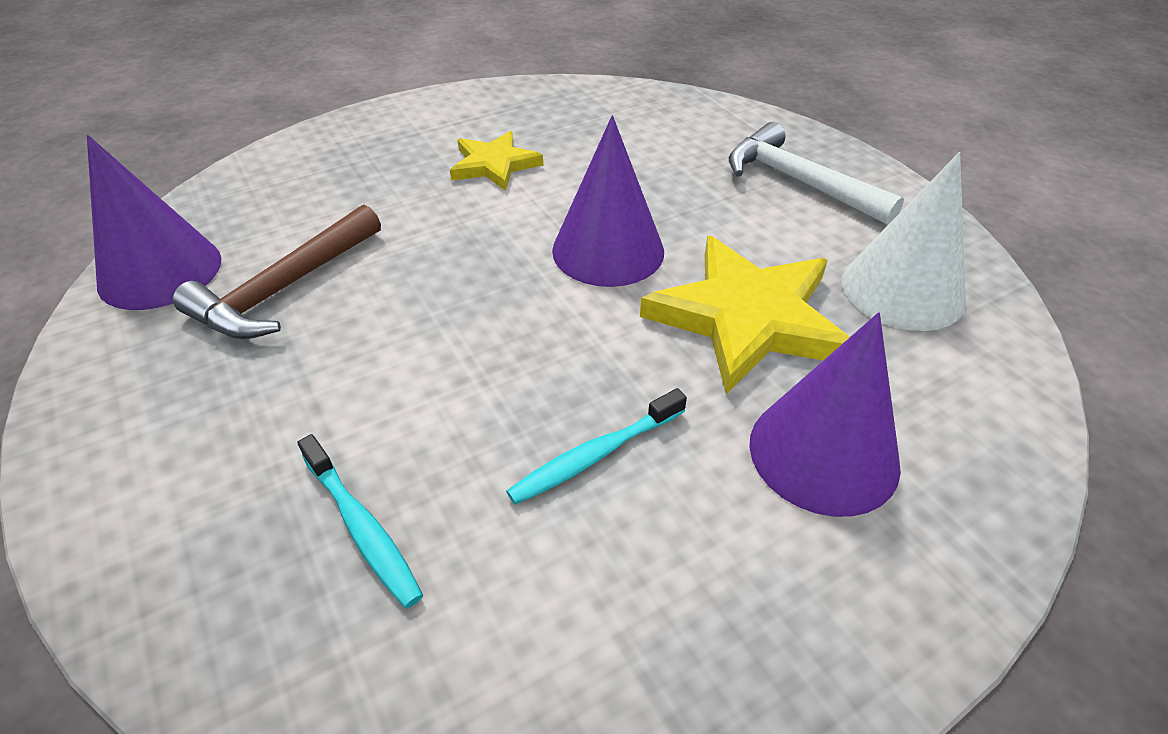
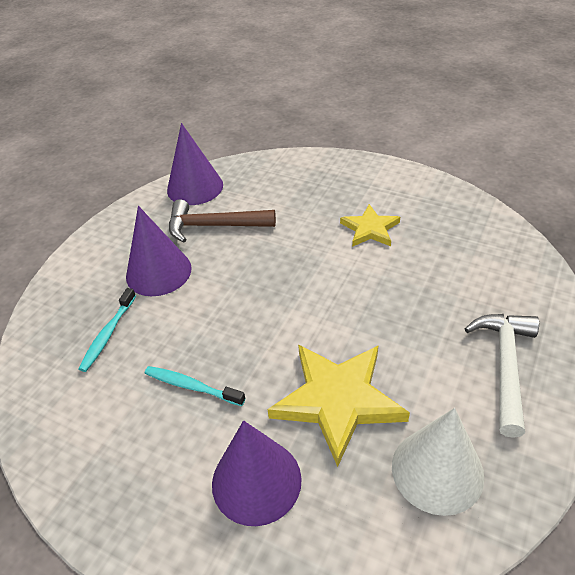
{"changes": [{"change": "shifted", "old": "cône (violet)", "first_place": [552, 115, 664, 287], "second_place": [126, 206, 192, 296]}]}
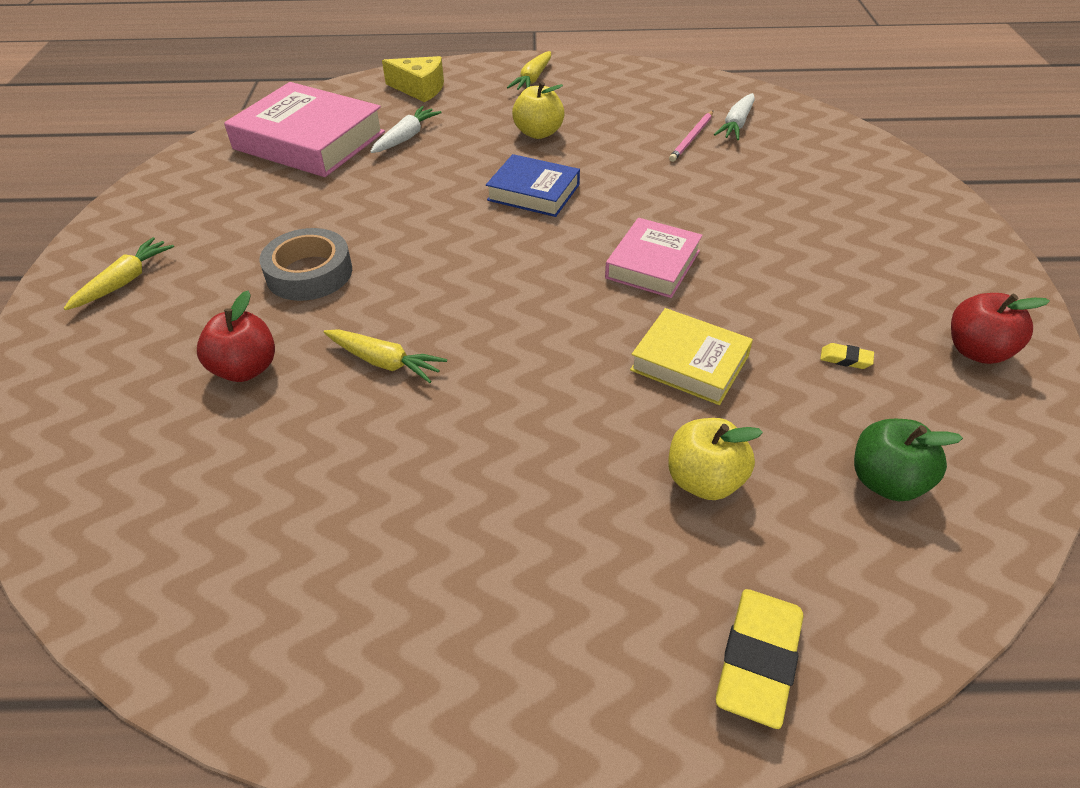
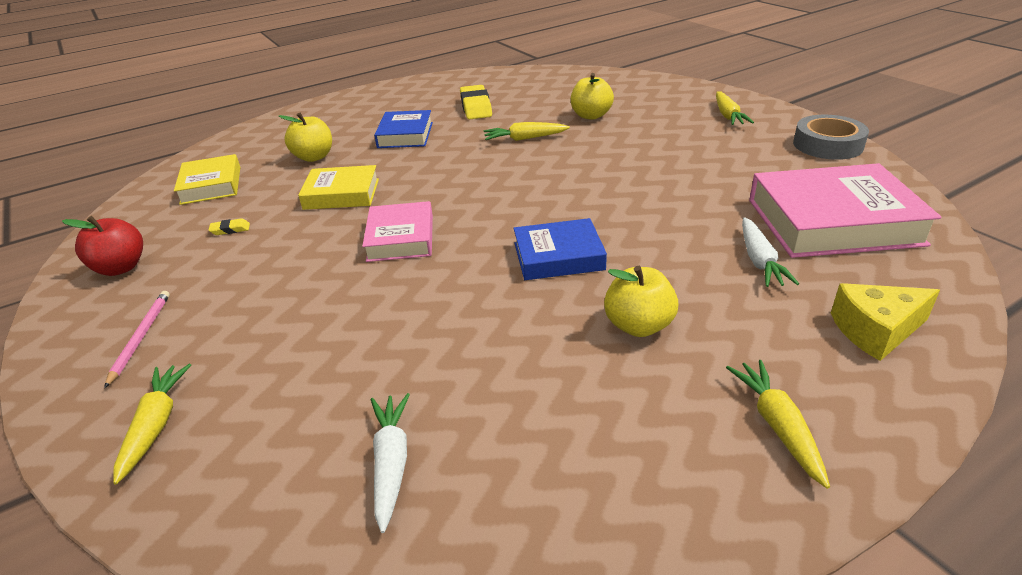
{"changes": [{"change": "repainted", "old": "pomme (rouge)", "new": "pomme (jaune)", "first_place": [197, 291, 275, 382], "second_place": [571, 73, 614, 120]}, {"change": "shifted", "old": "ruban adhésif (gris)", "first_place": [259, 228, 352, 301], "second_place": [793, 115, 869, 160]}, {"change": "shifted", "old": "crayon (rose)", "first_place": [669, 111, 713, 162], "second_place": [104, 291, 170, 388]}, {"change": "shifted", "old": "gomme (jaune)", "first_place": [716, 589, 804, 729], "second_place": [460, 85, 492, 119]}, {"change": "swapped", "old": "pomme (vert)", "new": "livre (jaune)", "first_place": [854, 419, 963, 501], "second_place": [174, 154, 240, 205]}, {"change": "new", "new": "carotte (jaune)", "second_place": [113, 364, 191, 485]}, {"change": "new", "new": "livre (bleu)", "second_place": [374, 110, 433, 148]}]}
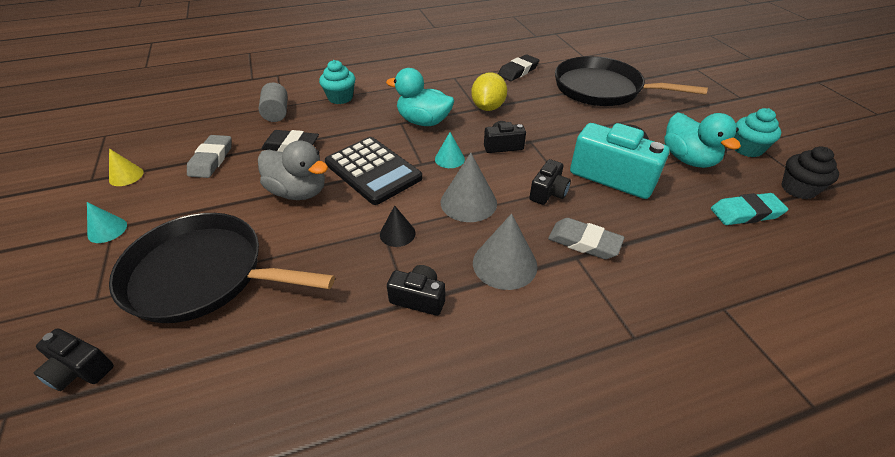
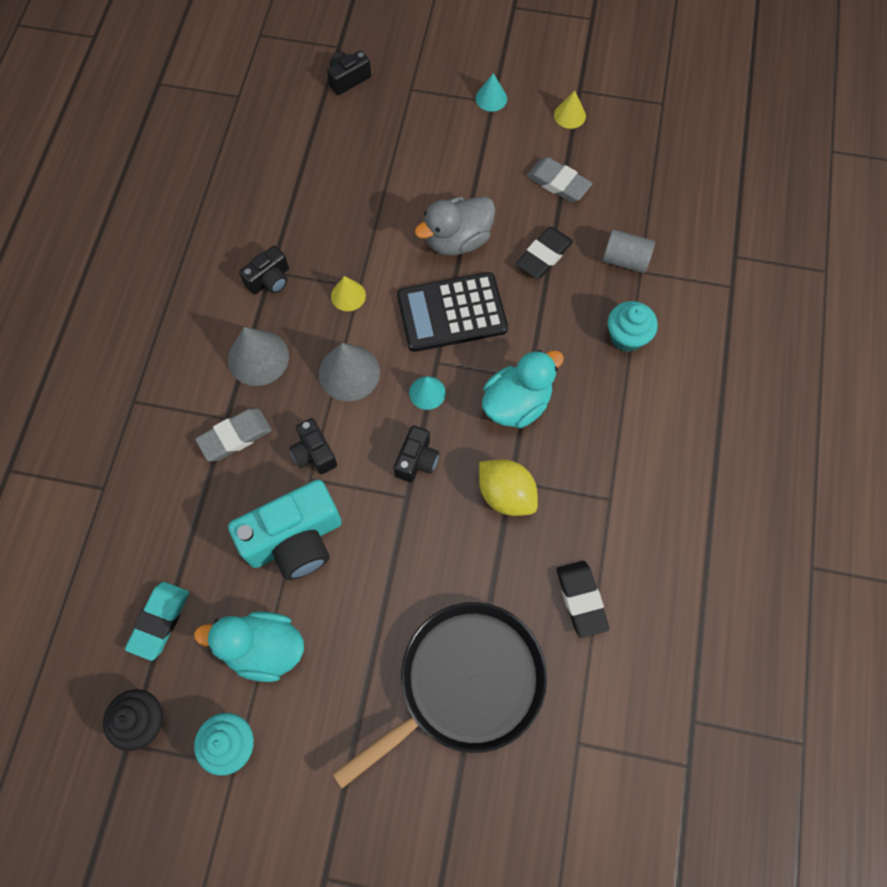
{"changes": [{"change": "gone", "old": "poêle (noir)", "first_place": [109, 213, 335, 323]}, {"change": "repainted", "old": "cône (noir)", "new": "cône (jaune)", "first_place": [380, 205, 416, 247], "second_place": [331, 276, 366, 311]}]}
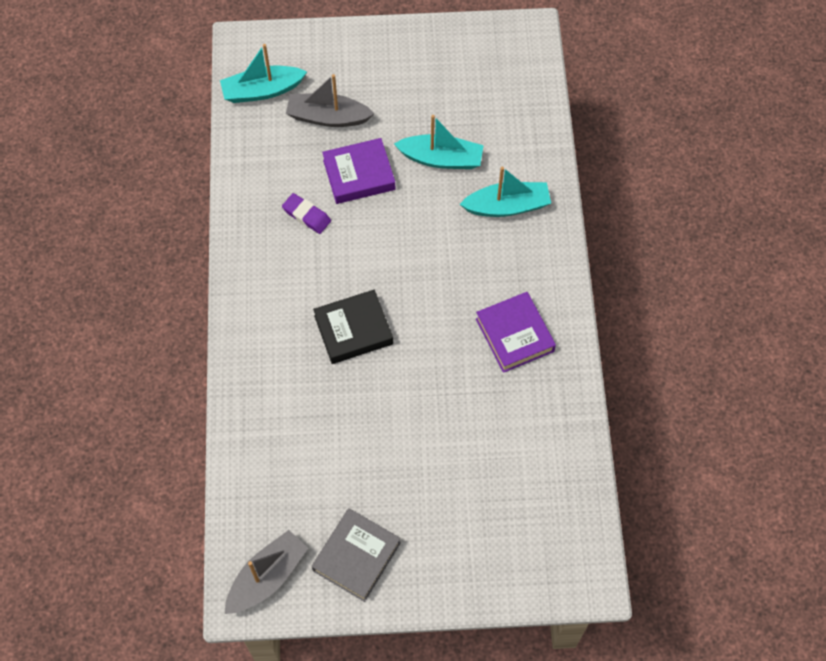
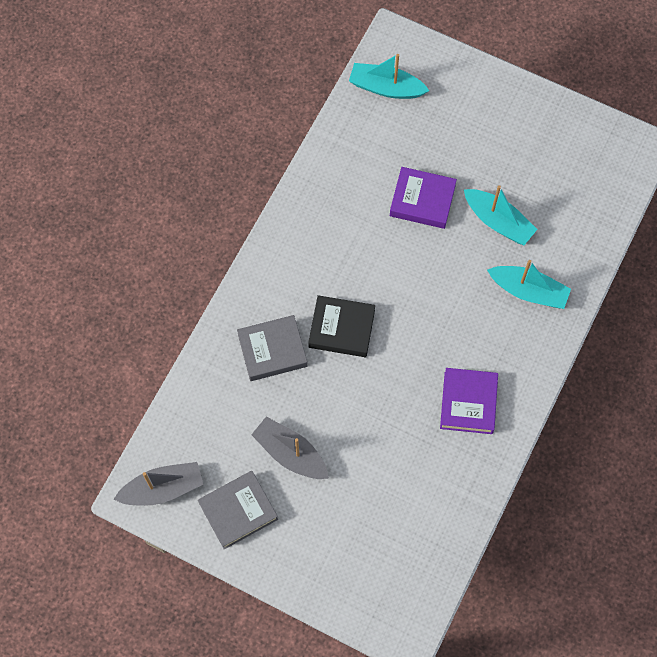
{"changes": [{"change": "gone", "old": "gomme (violet)", "first_place": [282, 193, 331, 234]}, {"change": "shifted", "old": "bateau (gris)", "first_place": [286, 74, 375, 127], "second_place": [251, 417, 329, 479]}, {"change": "new", "new": "livre (gris)", "second_place": [237, 315, 307, 381]}]}
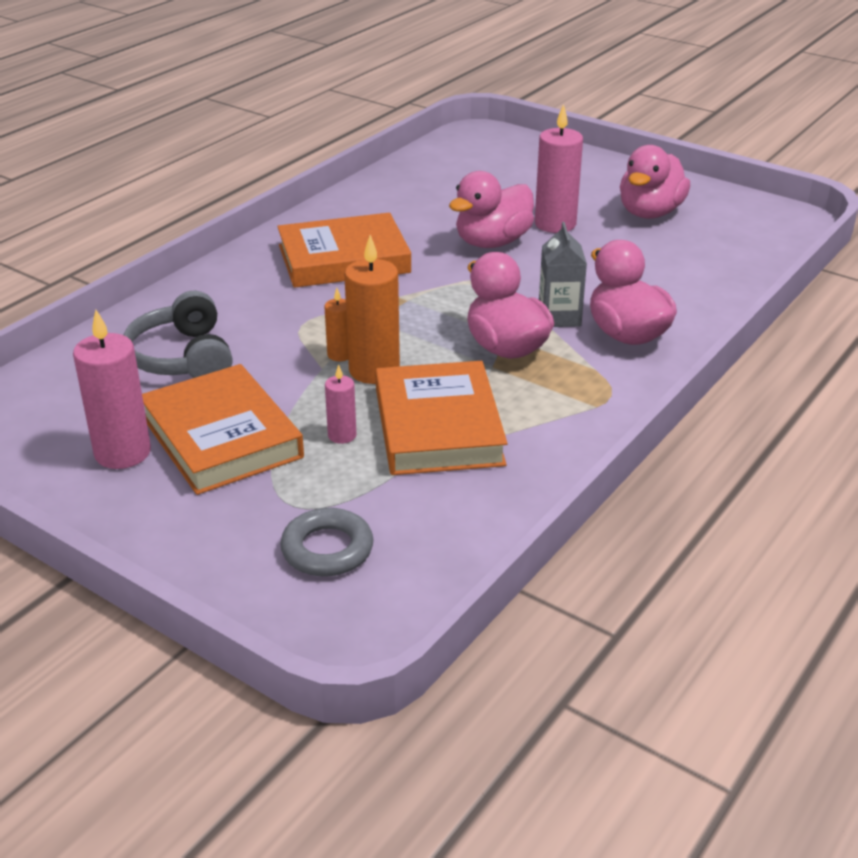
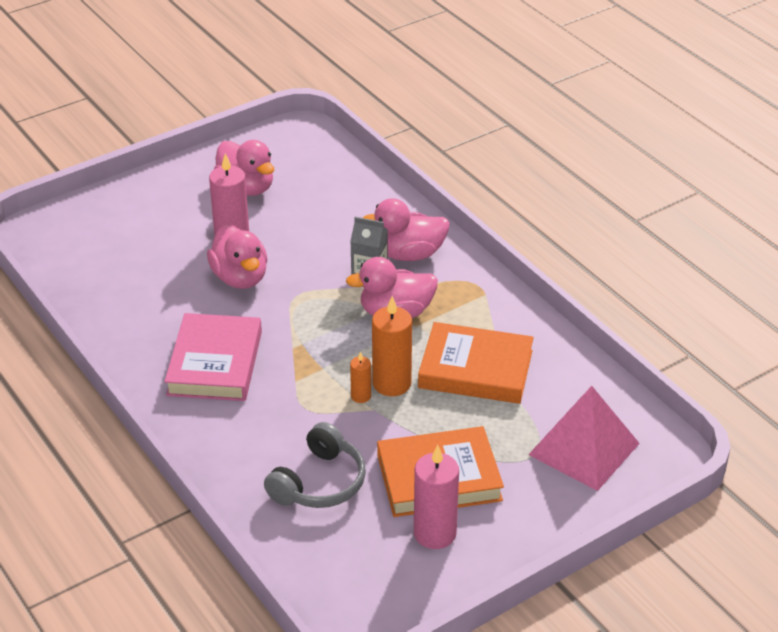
{"changes": [{"change": "rotated", "old": "casque audio (gris)", "first_place": [123, 291, 233, 378], "second_place": [264, 422, 366, 508], "degrees": -60}, {"change": "repainted", "old": "livre (orange)", "new": "livre (rose)", "first_place": [277, 213, 411, 288], "second_place": [164, 313, 262, 401]}, {"change": "swapped", "old": "anneau (gris)", "new": "pyramide (rose)", "first_place": [280, 508, 373, 576], "second_place": [528, 386, 640, 491]}, {"change": "gone", "old": "bougie (rose)", "first_place": [325, 364, 357, 444]}]}
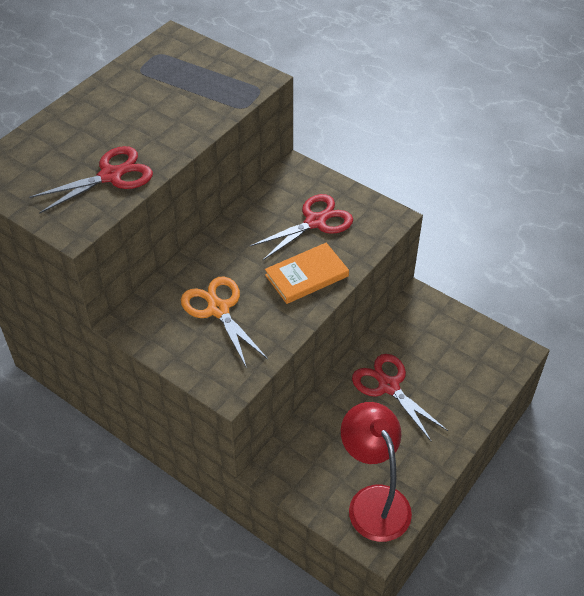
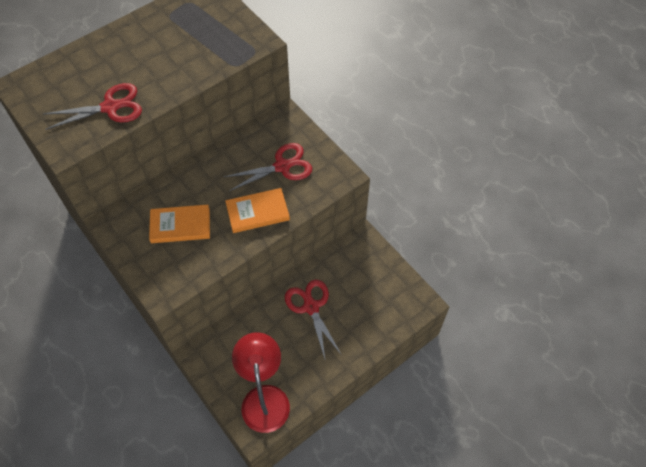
{"changes": [{"change": "swapped", "old": "ciseaux (orange)", "new": "livre (orange)", "first_place": [181, 277, 268, 368], "second_place": [149, 205, 210, 243]}]}
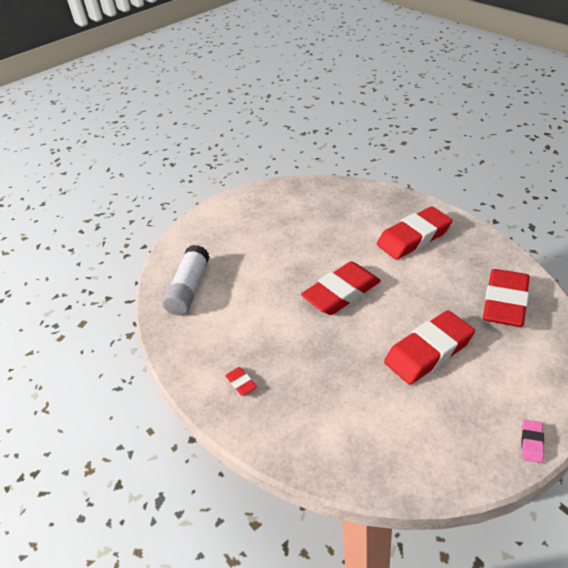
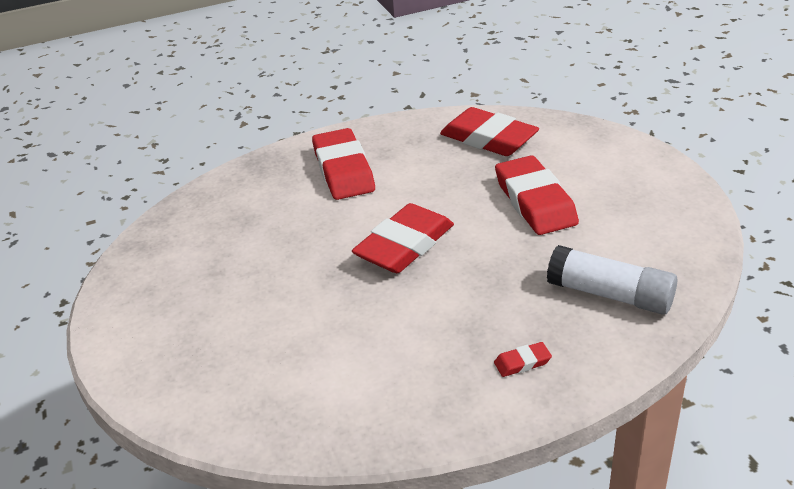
{"changes": [{"change": "shifted", "old": "bâton de colle (blanc)", "first_place": [163, 245, 209, 316], "second_place": [547, 245, 677, 315]}, {"change": "rotated", "old": "gomme (rouge)", "first_place": [301, 261, 381, 315], "second_place": [352, 203, 454, 273], "degrees": 60}, {"change": "gone", "old": "gomme (rose)", "first_place": [521, 419, 544, 463]}]}
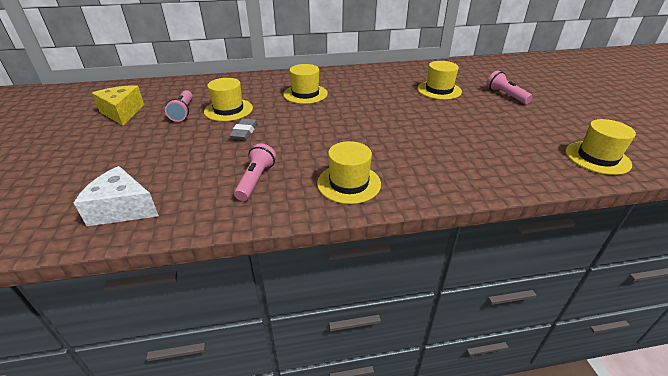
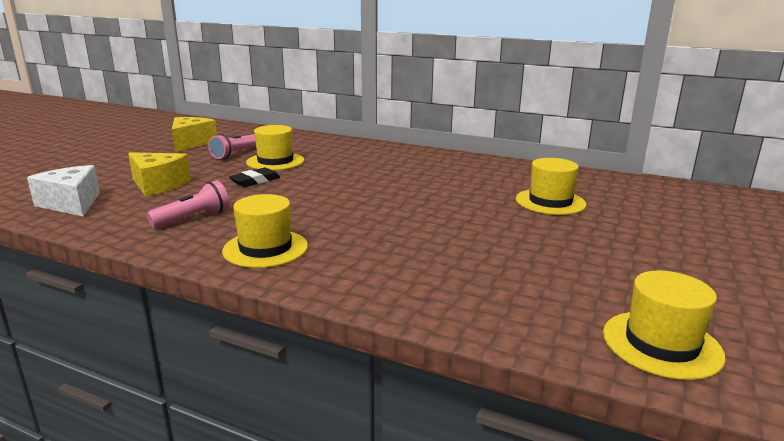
{"changes": [{"change": "repainted", "old": "gomme (gris)", "new": "gomme (noir)", "first_place": [229, 118, 258, 140], "second_place": [229, 168, 280, 187]}, {"change": "gone", "old": "chapeau (jaune)", "first_place": [283, 64, 328, 104]}, {"change": "gone", "old": "lampe de poche (rose)", "first_place": [486, 71, 533, 104]}, {"change": "new", "new": "fromage (jaune)", "second_place": [128, 152, 191, 196]}]}
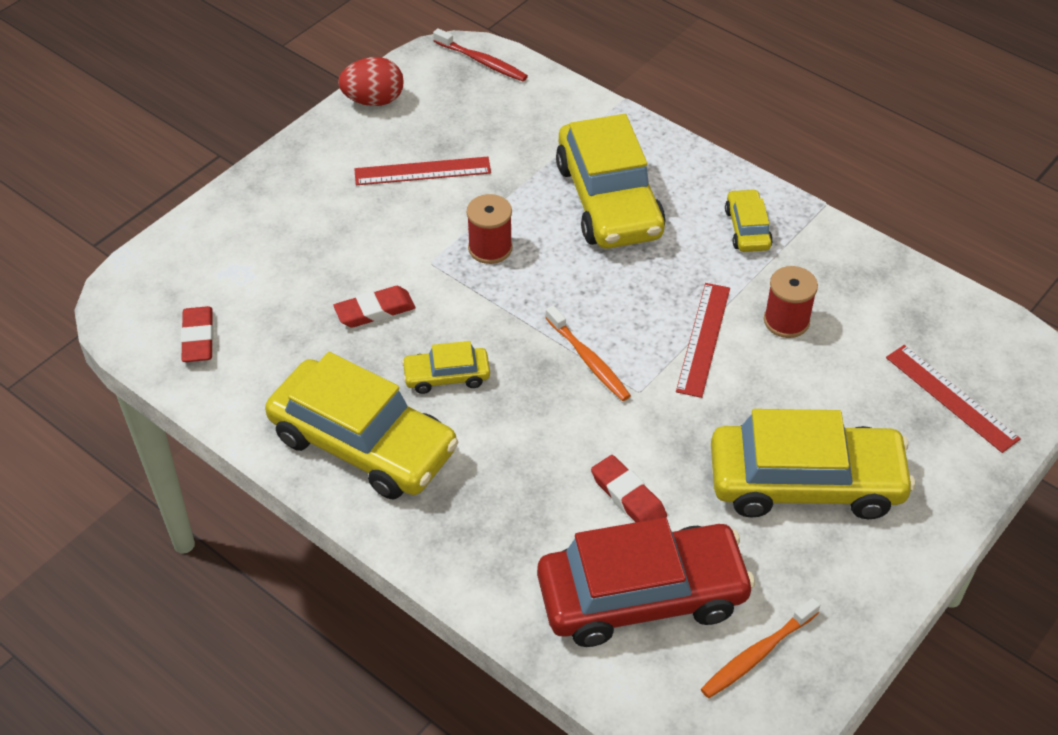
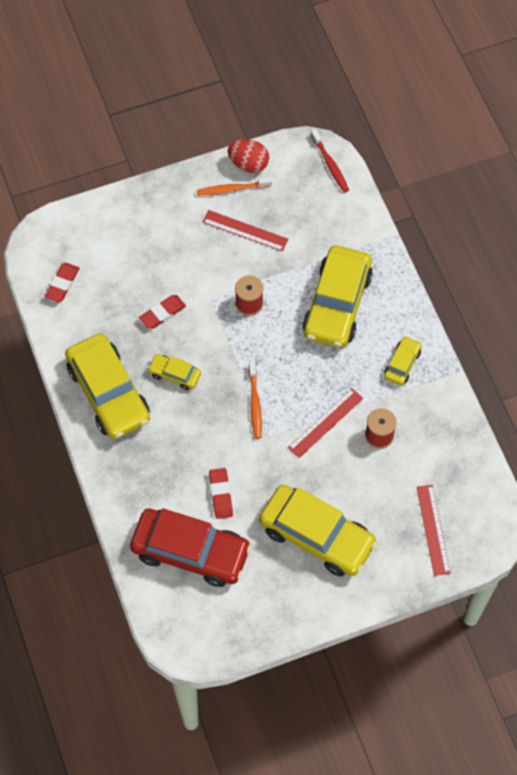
{"changes": [{"change": "rotated", "old": "gomme (rouge)", "first_place": [333, 286, 415, 328], "second_place": [139, 295, 186, 329], "degrees": -45}, {"change": "shifted", "old": "brosse à dents (orange)", "first_place": [701, 598, 820, 698], "second_place": [196, 177, 272, 196]}]}
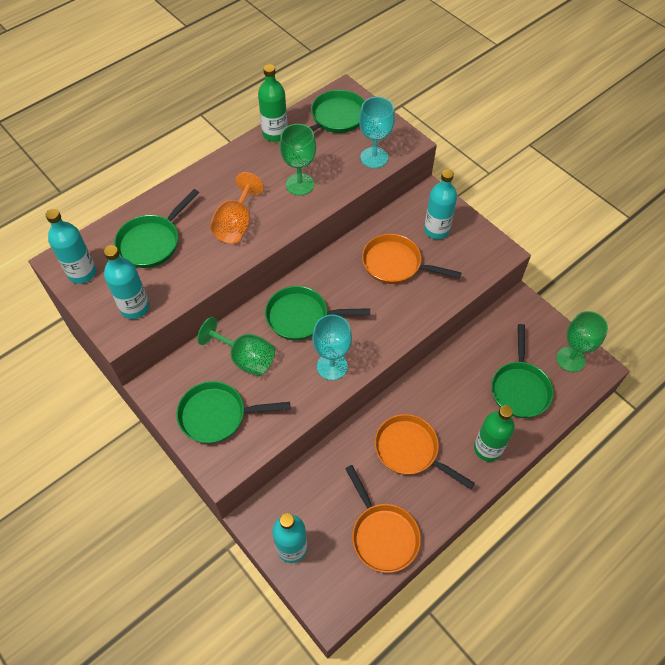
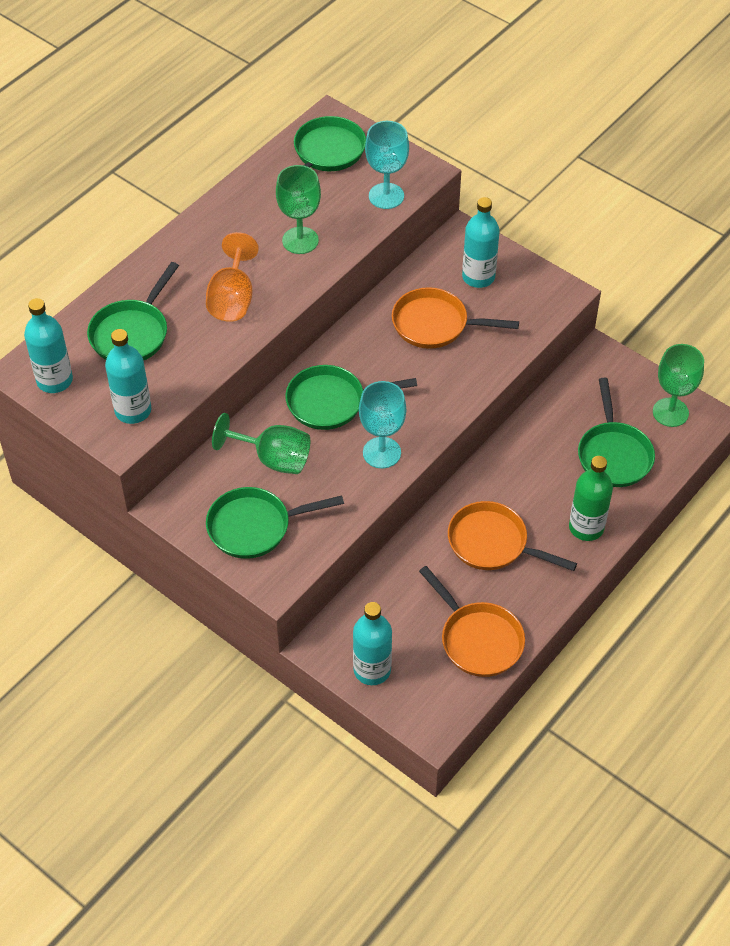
{"changes": [{"change": "gone", "old": "bouteille (vert)", "first_place": [258, 64, 288, 142]}]}
